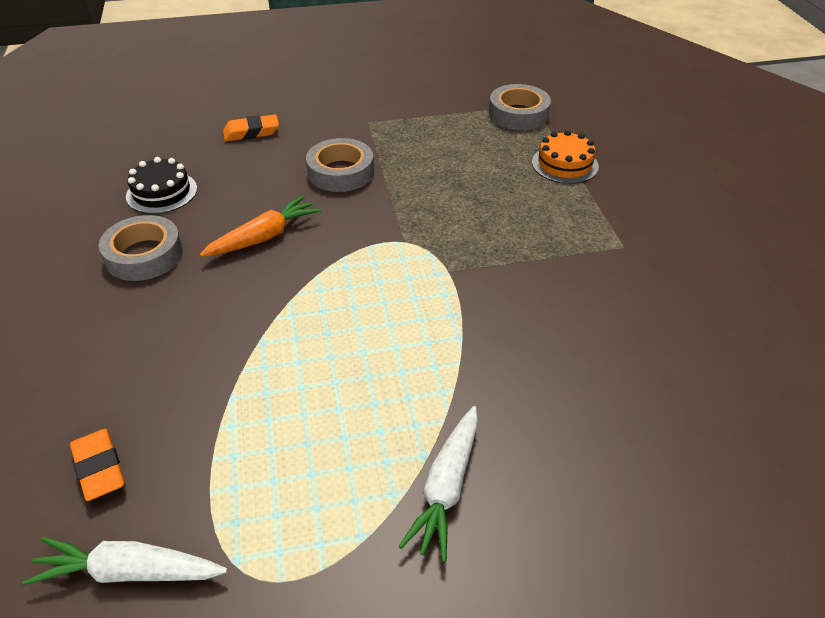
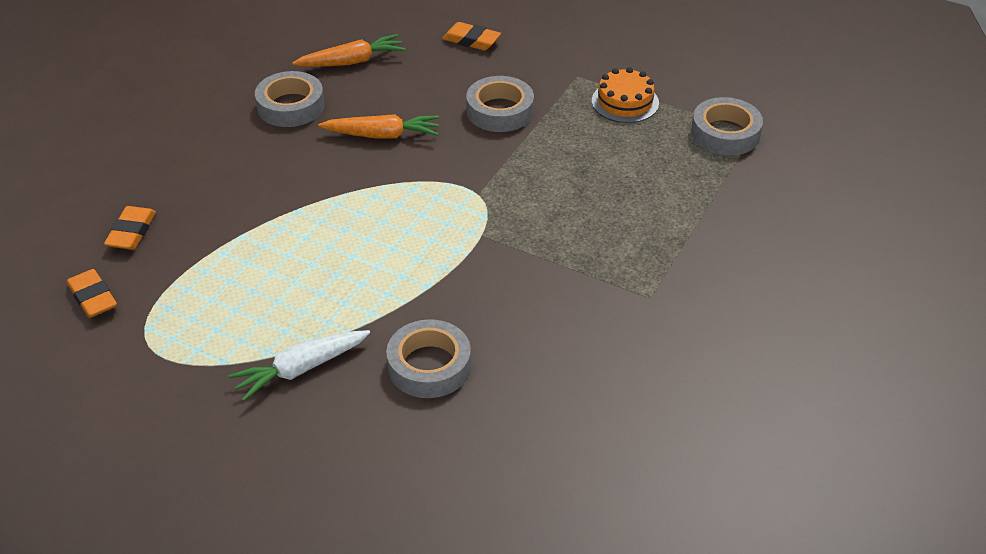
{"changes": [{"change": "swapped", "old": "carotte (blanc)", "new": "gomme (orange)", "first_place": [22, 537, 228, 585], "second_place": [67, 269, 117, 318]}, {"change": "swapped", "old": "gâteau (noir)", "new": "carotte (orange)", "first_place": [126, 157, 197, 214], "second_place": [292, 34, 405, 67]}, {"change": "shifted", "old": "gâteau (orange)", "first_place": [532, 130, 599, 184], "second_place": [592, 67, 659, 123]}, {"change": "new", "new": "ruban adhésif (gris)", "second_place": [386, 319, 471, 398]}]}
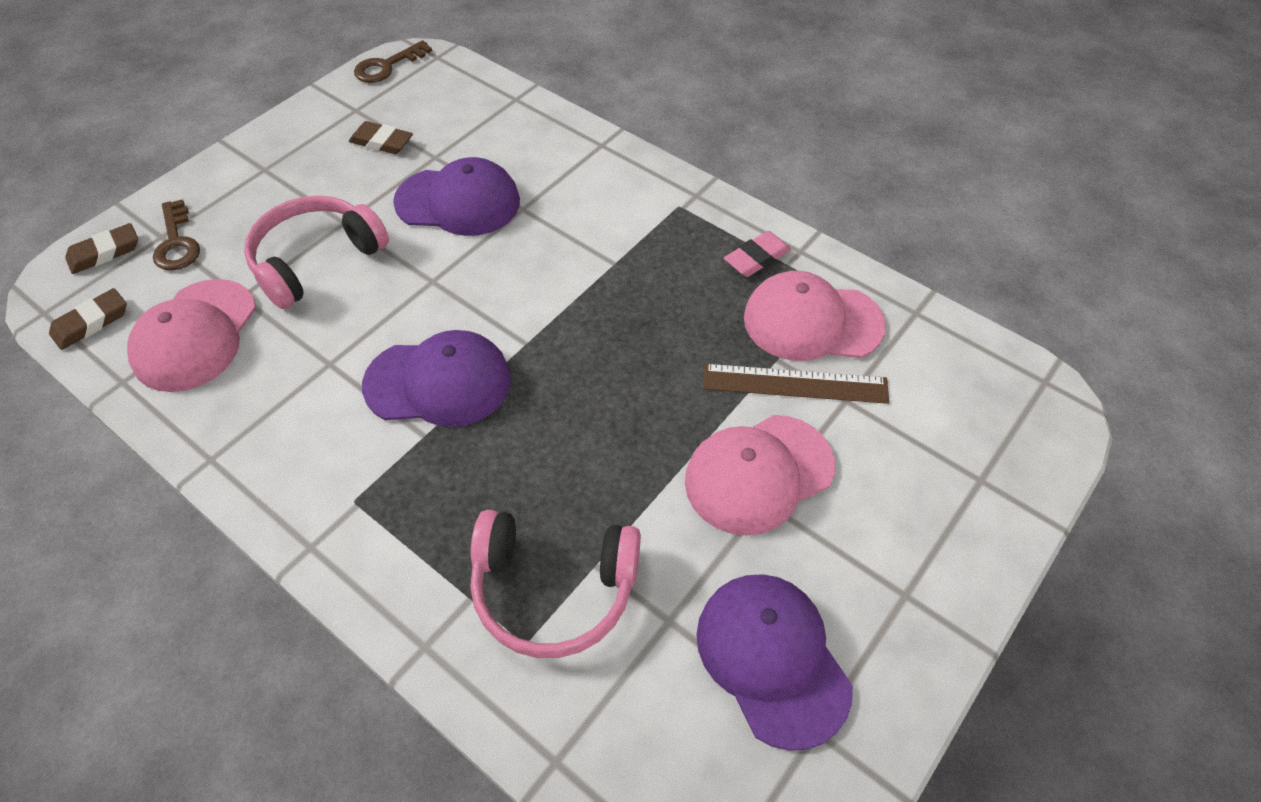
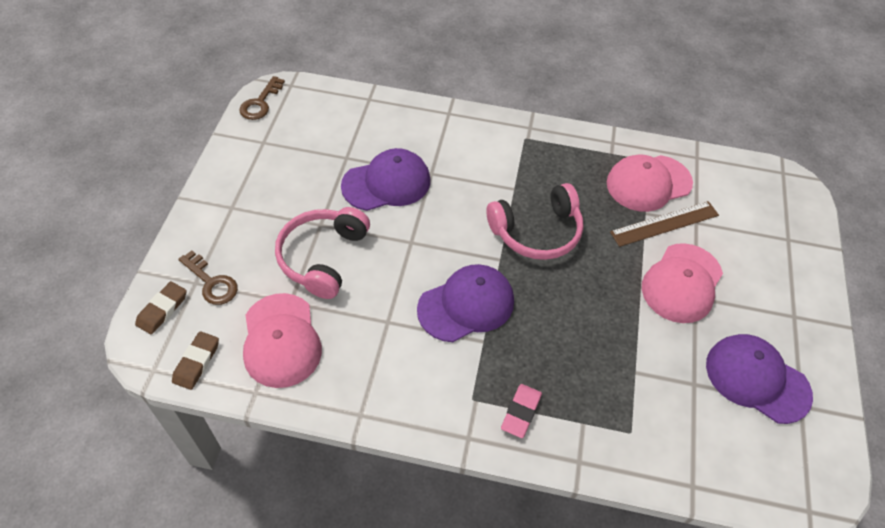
{"changes": [{"change": "gone", "old": "gomme (marron)", "first_place": [349, 121, 413, 154]}, {"change": "shifted", "old": "casque audio (rose)", "first_place": [471, 510, 641, 658], "second_place": [486, 183, 584, 260]}, {"change": "shifted", "old": "gomme (rose)", "first_place": [724, 231, 791, 277], "second_place": [501, 384, 542, 438]}]}
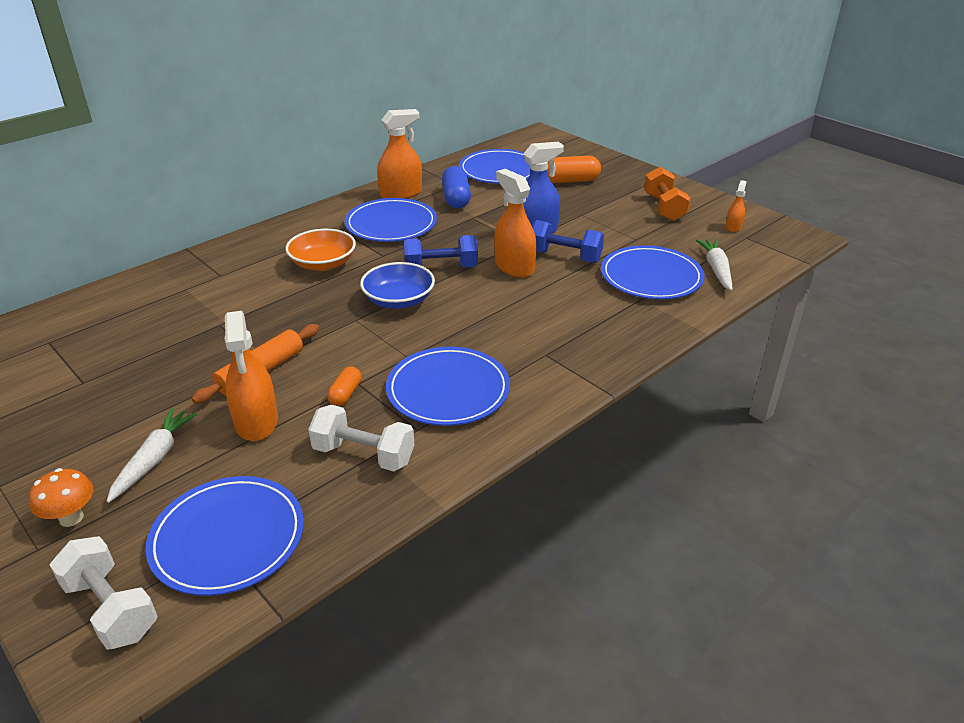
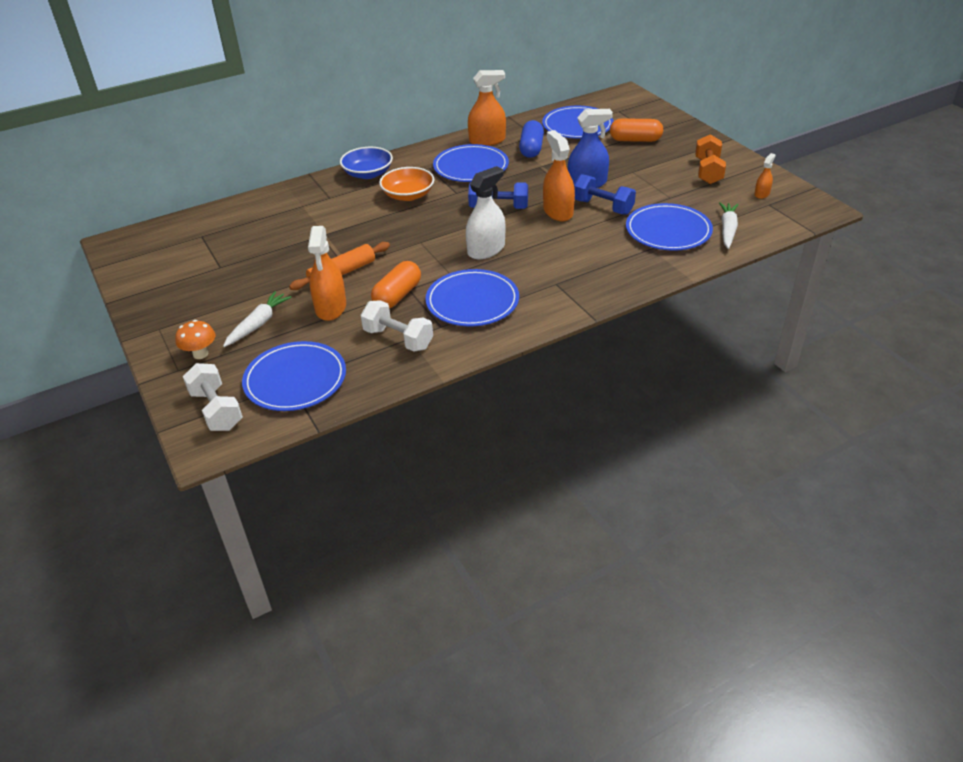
{"changes": [{"change": "scaled", "old": "gélule (orange)", "first_place": [327, 366, 361, 406], "second_place": [371, 261, 421, 309], "factor": 1.74}, {"change": "shifted", "old": "bol (bleu)", "first_place": [360, 262, 435, 309], "second_place": [340, 147, 393, 179]}, {"change": "new", "new": "vaporisateur (blanc)", "second_place": [466, 166, 505, 259]}]}
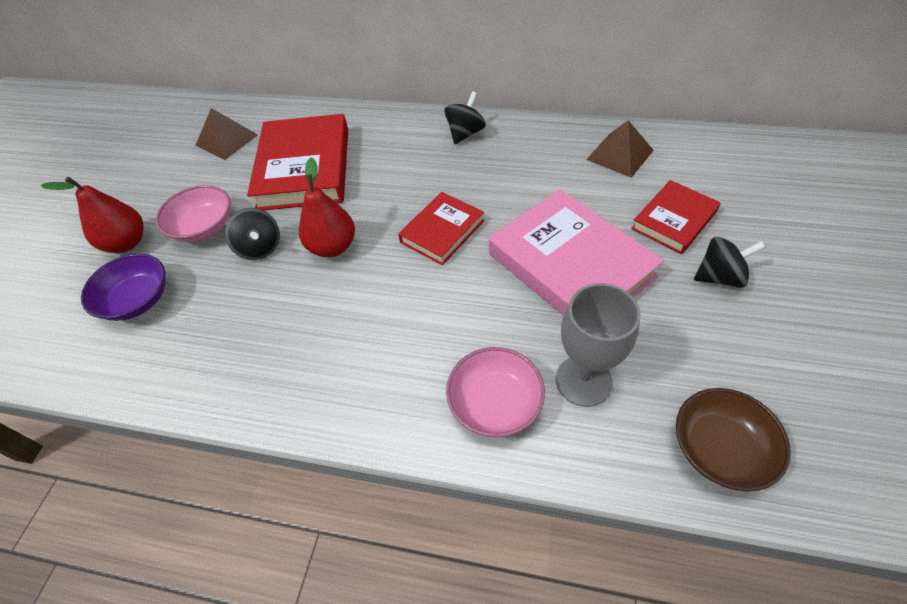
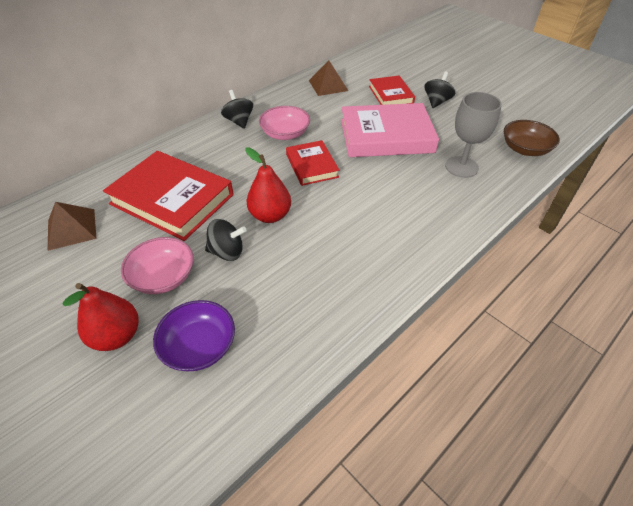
{"changes": [{"change": "shifted", "old": "bol (rose)", "first_place": [446, 347, 545, 437], "second_place": [259, 106, 310, 140]}]}
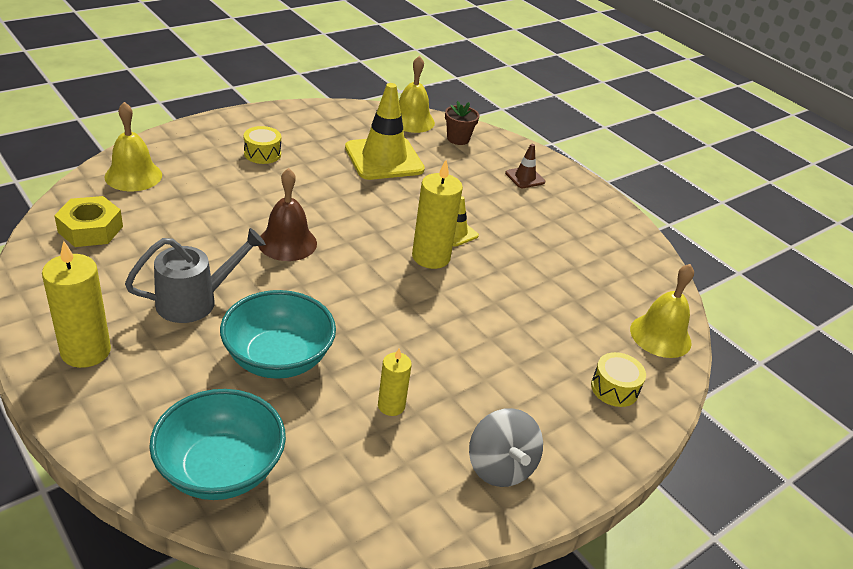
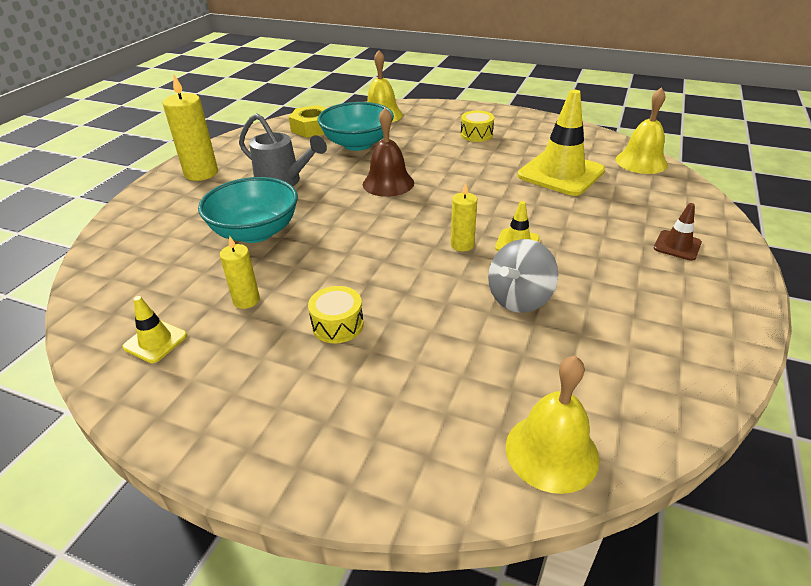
{"changes": [{"change": "shifted", "old": "bol (turquoise)", "first_place": [149, 389, 286, 500], "second_place": [318, 102, 394, 151]}, {"change": "scaled", "old": "bougie (jaune)", "first_place": [412, 160, 463, 269], "second_place": [451, 183, 477, 251], "factor": 0.58}, {"change": "gone", "old": "pot de fleurs (marron)", "first_place": [445, 101, 480, 145]}, {"change": "shifted", "old": "toupie (gris)", "first_place": [469, 408, 543, 487], "second_place": [488, 239, 558, 313]}, {"change": "shifted", "old": "tambour (jaune)", "first_place": [591, 352, 646, 407], "second_place": [308, 286, 364, 343]}, {"change": "new", "new": "cône de chantier (jaune)", "second_place": [122, 296, 187, 363]}]}
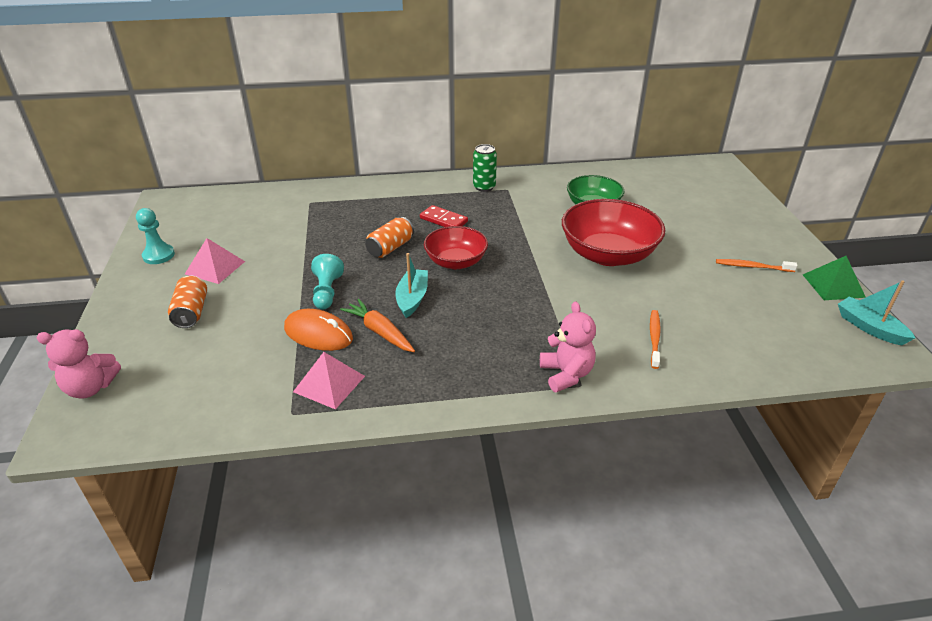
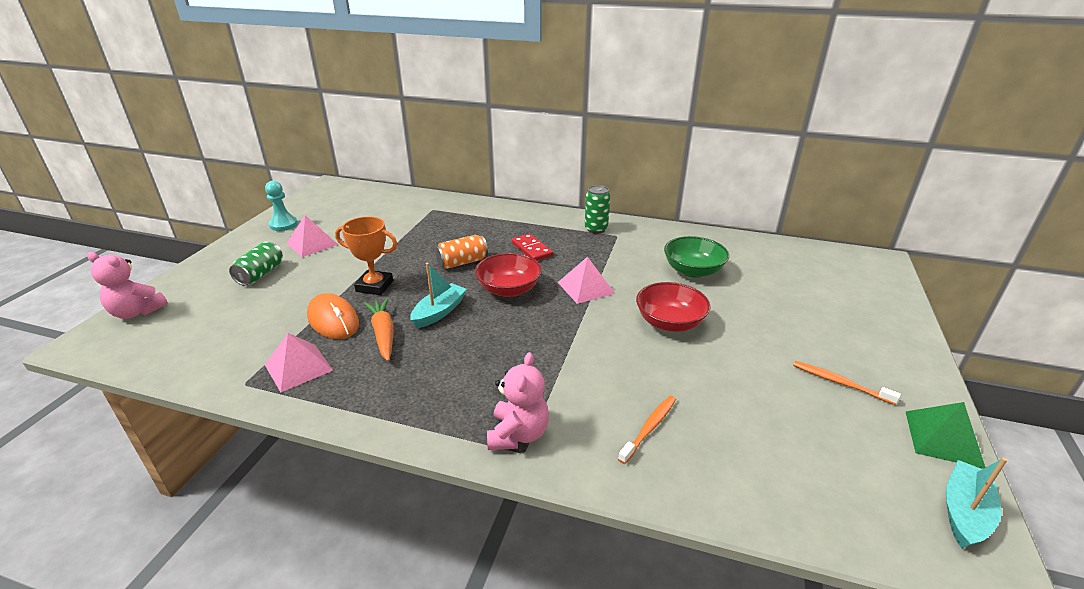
{"changes": [{"change": "repainted", "old": "canette (orange)", "new": "canette (vert)", "first_place": [168, 276, 207, 328], "second_place": [229, 242, 283, 286]}, {"change": "swapped", "old": "pion (turquoise)", "new": "trophée (orange)", "first_place": [311, 254, 344, 310], "second_place": [335, 216, 397, 295]}, {"change": "scaled", "old": "bol (rouge)", "first_place": [562, 199, 666, 266], "second_place": [636, 282, 711, 332], "factor": 0.63}, {"change": "rotated", "old": "bateau (turquoise)", "first_place": [838, 280, 915, 345], "second_place": [946, 457, 1008, 548], "degrees": 45}, {"change": "new", "new": "pyramide (rose)", "second_place": [558, 257, 615, 304]}]}
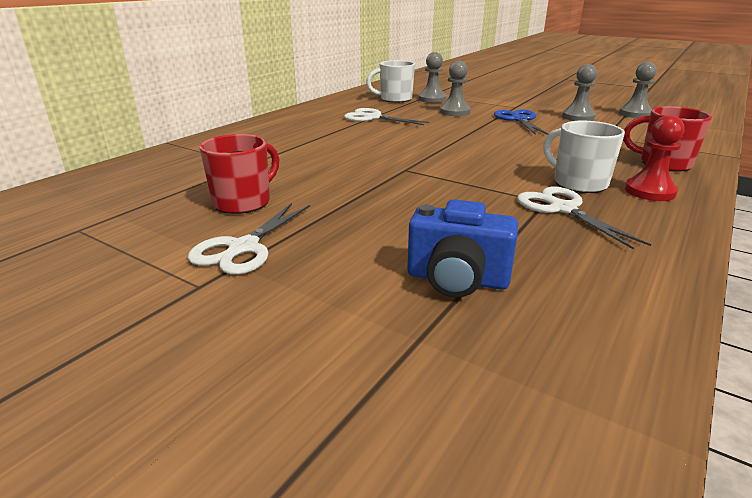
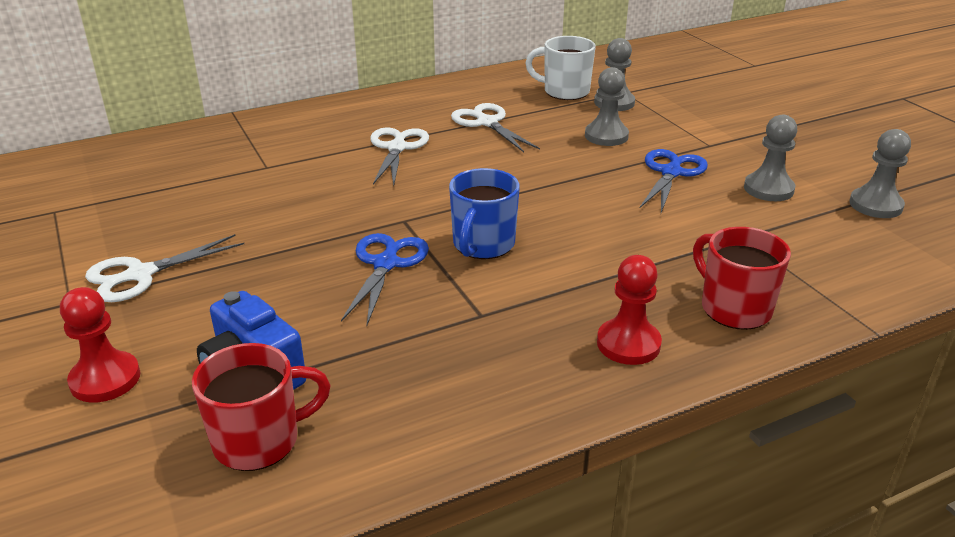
{"changes": [{"change": "shifted", "old": "tasse (rouge)", "first_place": [199, 134, 279, 214], "second_place": [192, 343, 331, 471]}, {"change": "shifted", "old": "ciseaux (blanc)", "first_place": [517, 187, 651, 250], "second_place": [370, 127, 429, 186]}, {"change": "gone", "old": "tasse (blanc)", "first_place": [543, 121, 625, 193]}, {"change": "new", "new": "pion (rouge)", "second_place": [60, 287, 140, 403]}, {"change": "new", "new": "ciseaux (bleu)", "second_place": [341, 233, 429, 325]}, {"change": "new", "new": "tasse (bleu)", "second_place": [449, 168, 520, 259]}]}
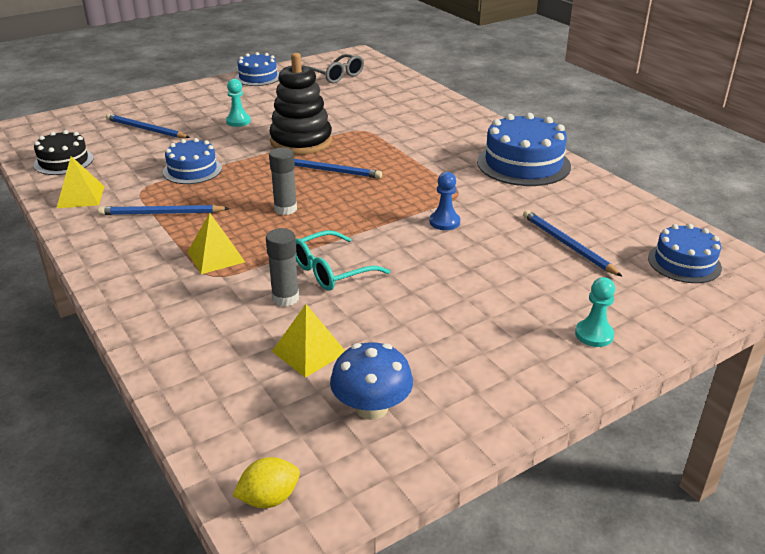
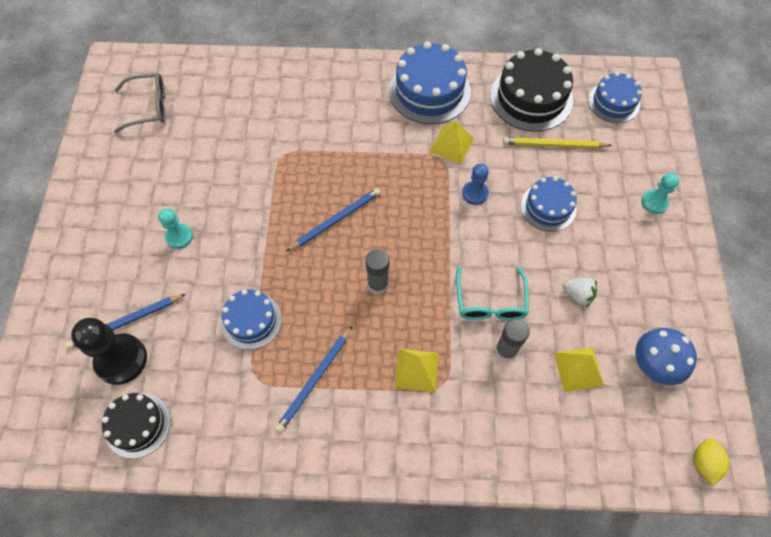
{"changes": [{"change": "shifted", "old": "pyramide (jaune)", "first_place": [57, 156, 104, 208], "second_place": [429, 120, 474, 164]}, {"change": "shifted", "old": "gâteau (bleu)", "first_place": [235, 52, 279, 86], "second_place": [521, 176, 577, 232]}, {"change": "gone", "old": "jouet à empiler (noir)", "first_place": [269, 53, 332, 155]}, {"change": "repainted", "old": "crayon (bleu)", "new": "crayon (jaune)", "first_place": [523, 210, 623, 277], "second_place": [503, 137, 612, 149]}, {"change": "new", "new": "pion (noir)", "second_place": [71, 318, 147, 385]}, {"change": "new", "new": "gâteau (noir)", "second_place": [490, 48, 573, 132]}, {"change": "new", "new": "fraise (blanc)", "second_place": [563, 278, 597, 307]}]}
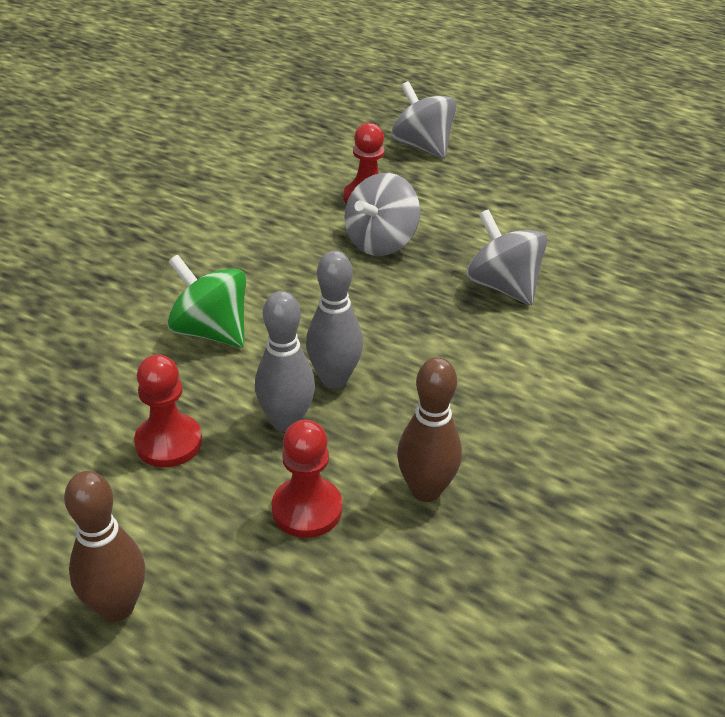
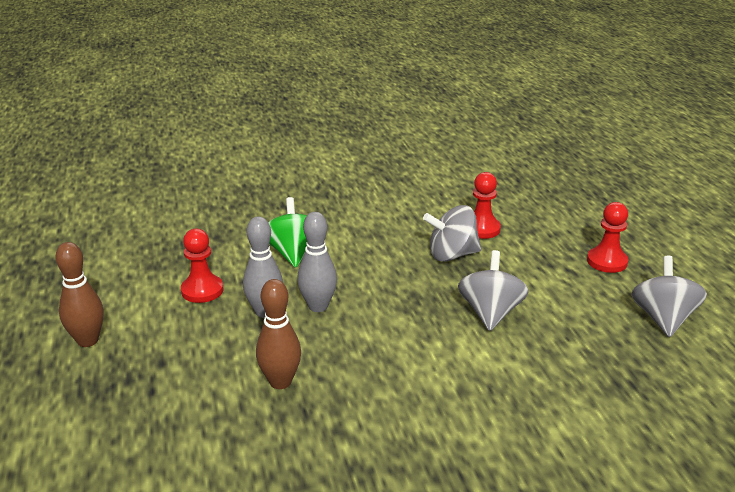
{"changes": [{"change": "shifted", "old": "pion (rouge)", "first_place": [272, 420, 342, 538], "second_place": [587, 202, 629, 273]}, {"change": "shifted", "old": "toupie (gris)", "first_place": [391, 81, 457, 159], "second_place": [631, 256, 707, 337]}]}
